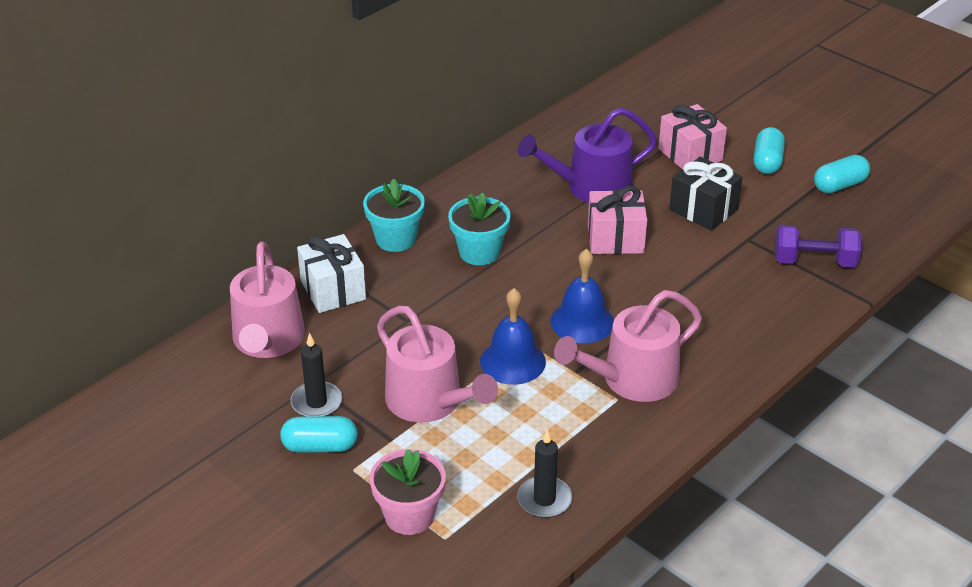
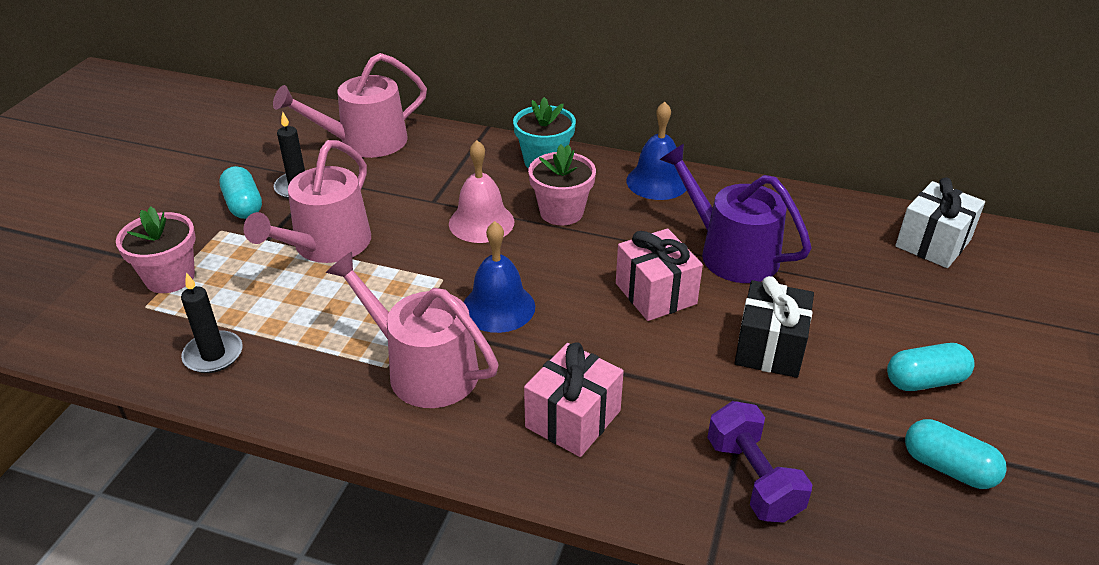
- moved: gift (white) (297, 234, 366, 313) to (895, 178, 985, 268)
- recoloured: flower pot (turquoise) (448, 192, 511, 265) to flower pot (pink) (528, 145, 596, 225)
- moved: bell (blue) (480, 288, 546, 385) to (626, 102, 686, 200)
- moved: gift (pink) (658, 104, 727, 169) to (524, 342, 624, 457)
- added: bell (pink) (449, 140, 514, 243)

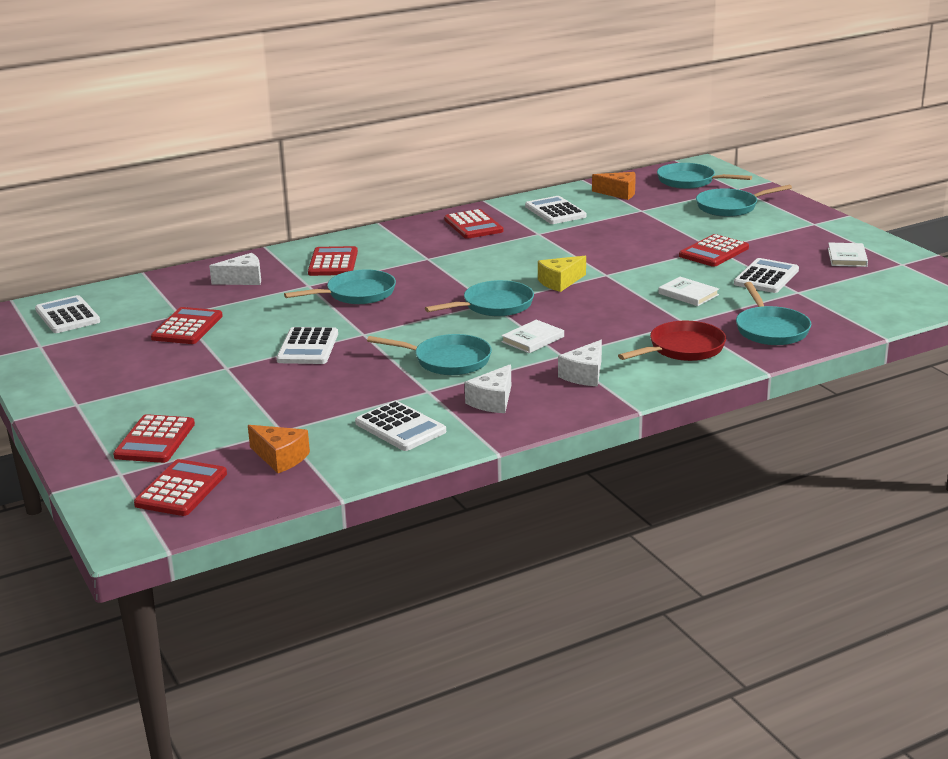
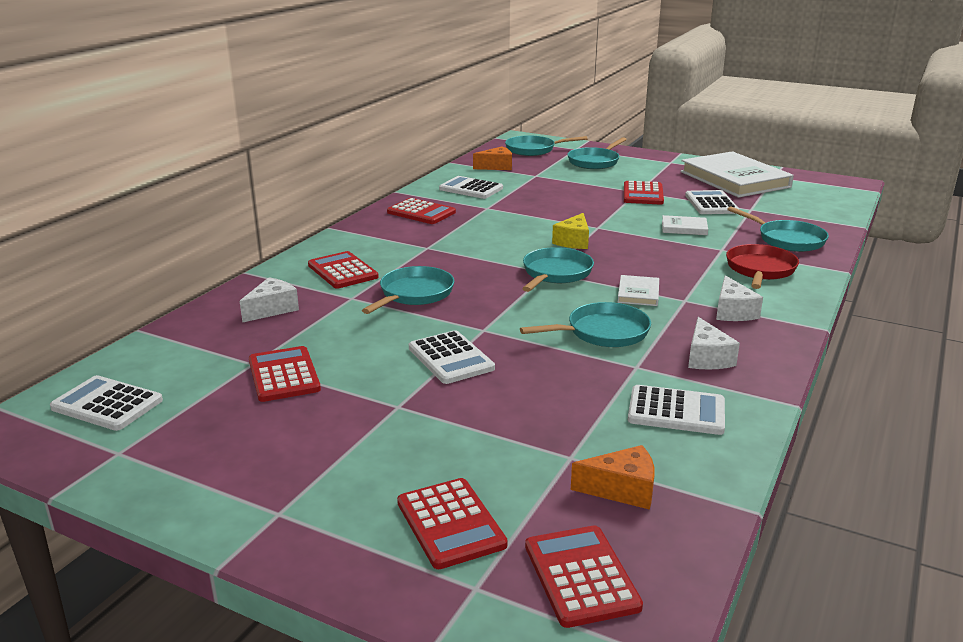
- resized: book (white) (828, 242, 868, 267) = (680, 151, 794, 198) x2.36

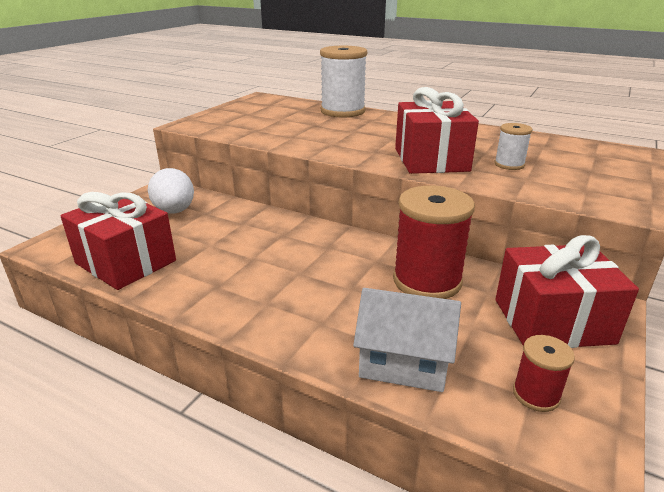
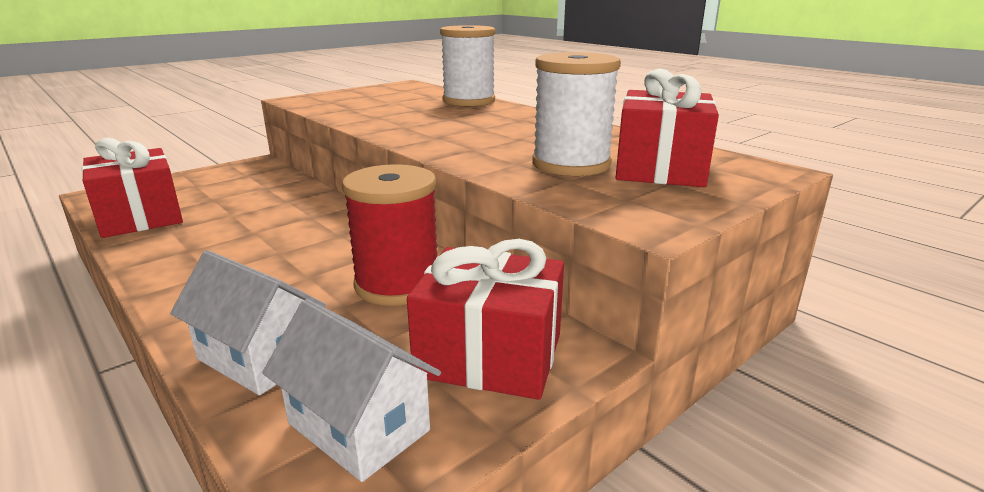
- removed: egg (white) (148, 168, 194, 214)
- moved: gift (red) (395, 87, 479, 174) to (616, 69, 719, 187)
- resized: spool (white) (494, 123, 533, 170) = (532, 52, 621, 176) x2.03
- replaced: spool (red) (513, 335, 575, 412) to house (white) (262, 299, 441, 482)

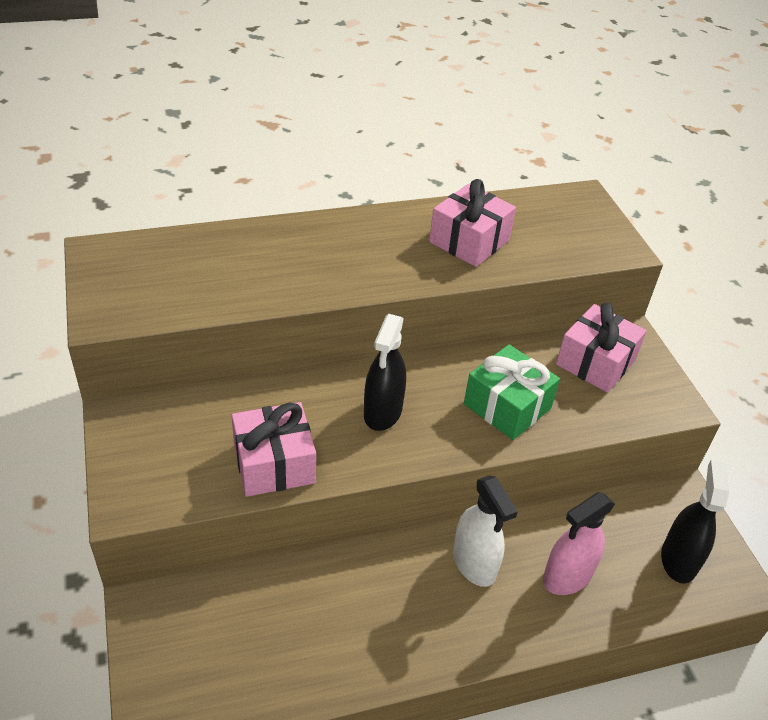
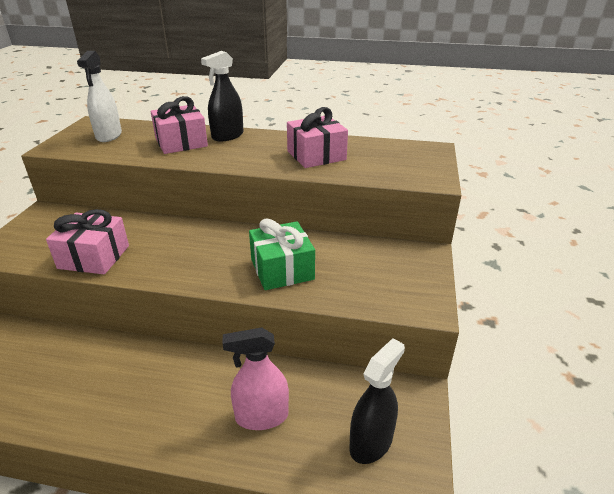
- moved: spray bottle (black) (364, 314, 406, 431) to (201, 51, 243, 141)
- moved: spray bottle (white) (453, 475, 518, 587) to (77, 51, 122, 142)
- moved: gift (pink) (556, 303, 646, 393) to (151, 96, 208, 154)

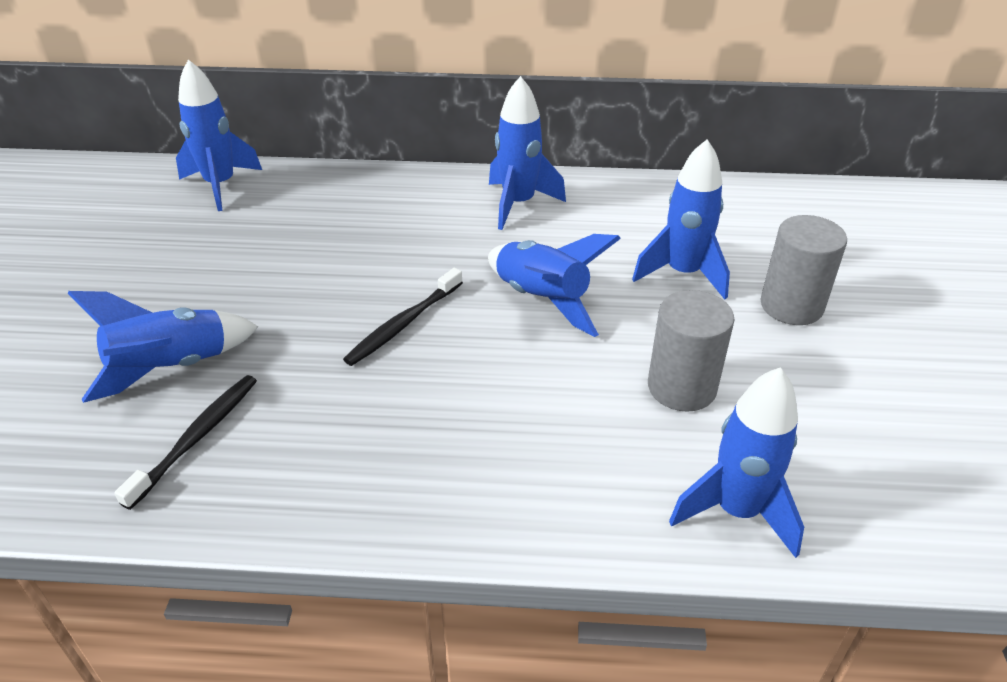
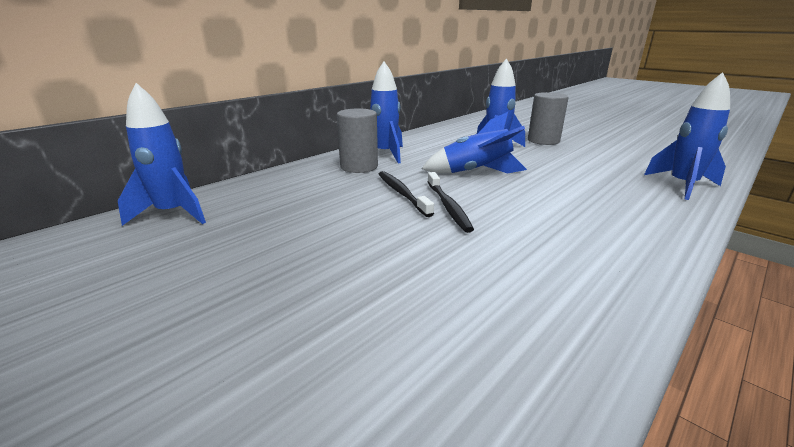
- removed: rocket (blue) (68, 291, 259, 403)
- moved: toothbrush (black) (114, 375, 257, 510) to (379, 171, 434, 217)
- moved: cylinder (grey) (648, 290, 734, 412) to (337, 108, 378, 173)

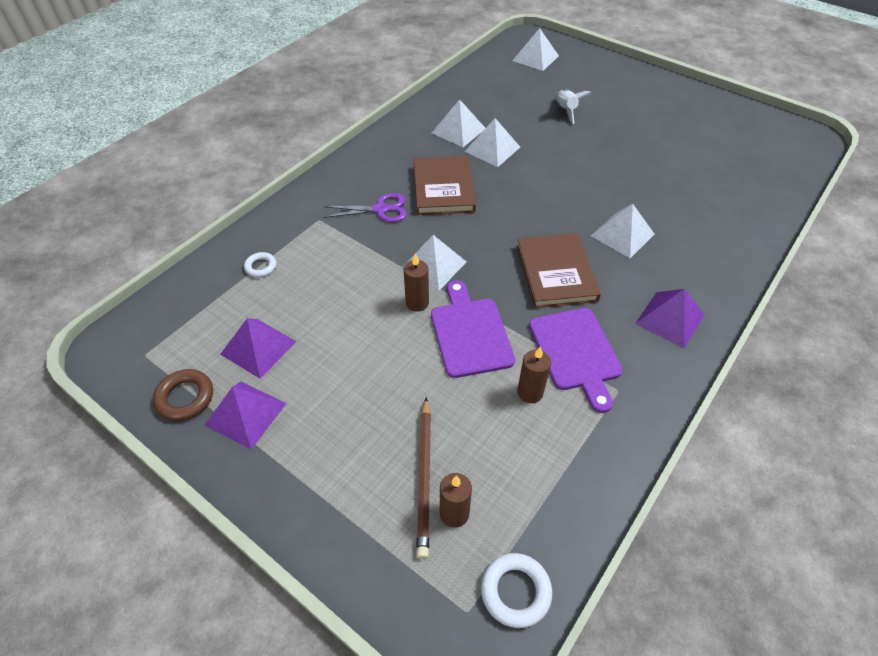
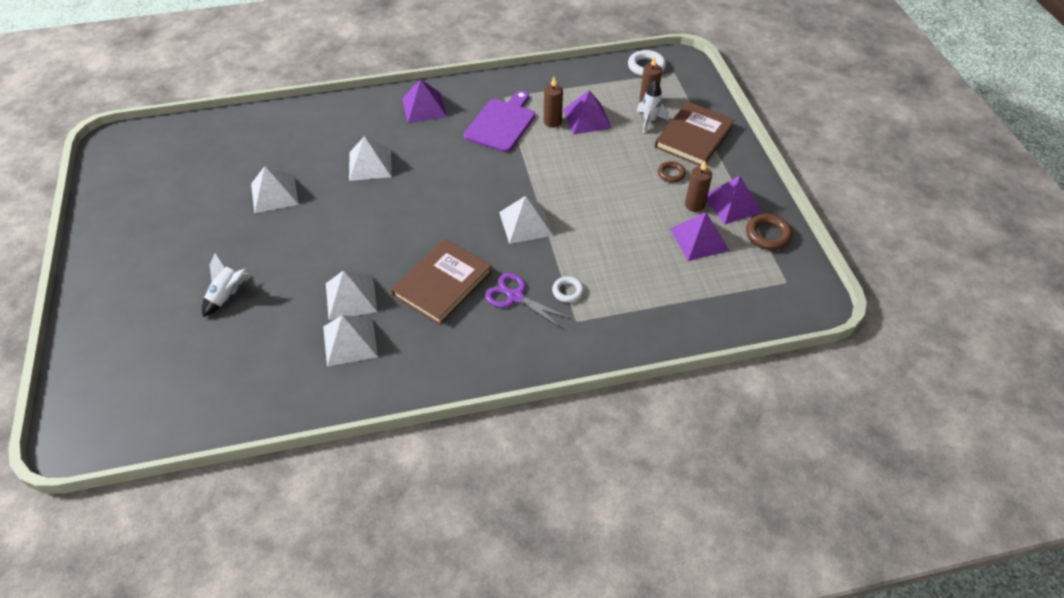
- moved: ring (white) (244, 252, 277, 277) to (552, 276, 584, 303)
- moved: candle (brown) (404, 253, 429, 312) to (685, 160, 712, 212)
- replaced: pencil (brown) (416, 397, 431, 559) to rocket (white) (637, 80, 669, 133)
- removed: cutting board (purple) (431, 280, 515, 378)
- moved: pyramid (white) (513, 28, 559, 71) to (251, 166, 299, 213)
- moved: book (brown) (517, 233, 601, 308) to (655, 102, 735, 166)
- added: pyramid (purple) (563, 90, 612, 135)
- added: ring (brown) (658, 161, 686, 183)

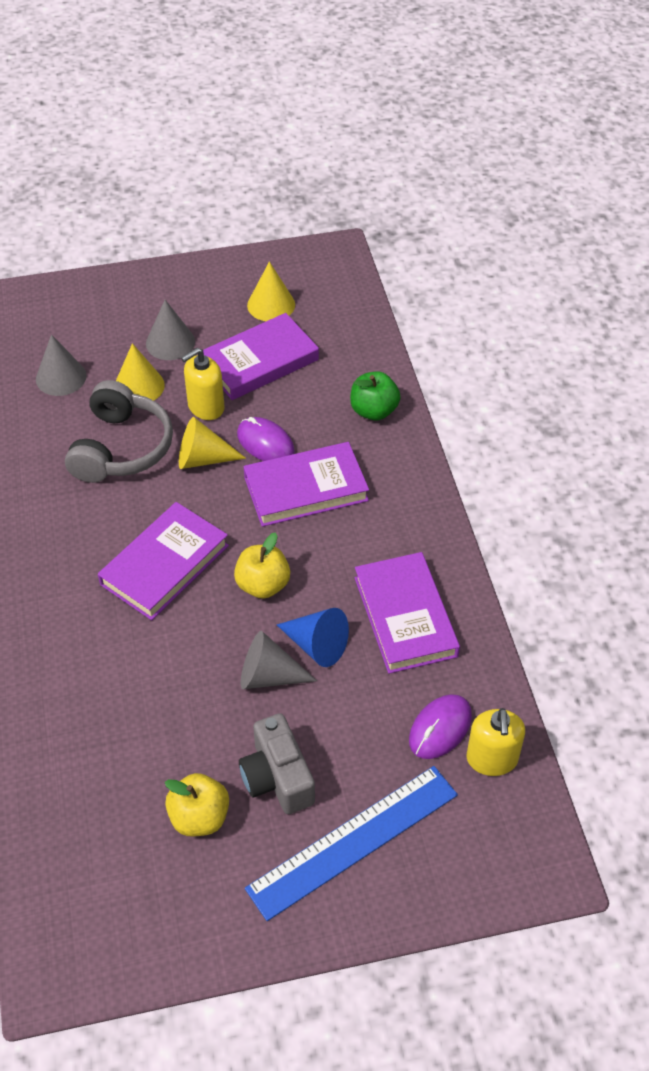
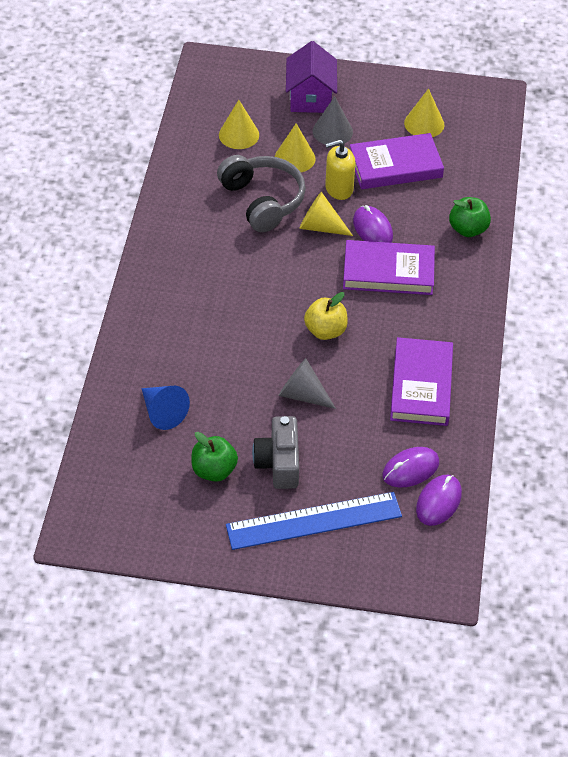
- recoloured: cone (grey) (36, 334, 87, 396) to cone (yellow) (219, 100, 259, 149)
- turned: headphones (grey) (65, 380, 173, 483) = (217, 155, 306, 232) 60 degrees counterclockwise
- removed: book (purple) (98, 502, 229, 620)
- recoloured: apple (yellow) (165, 773, 229, 837) to apple (green) (191, 432, 238, 482)
- moved: cone (blue) (277, 608, 349, 667) to (141, 386, 190, 430)
- replaced: soap dispenser (yellow) (466, 708, 525, 776) to mouse (purple) (416, 475, 462, 526)
- added: house (purple) (286, 41, 337, 113)

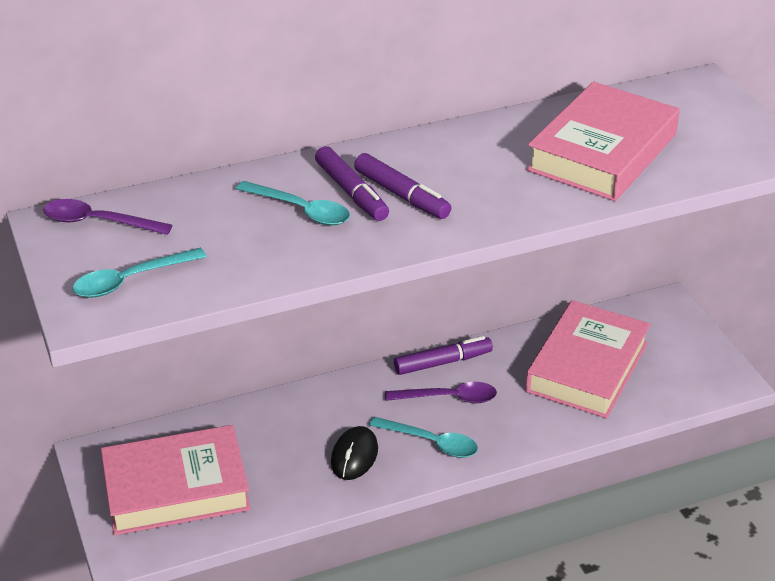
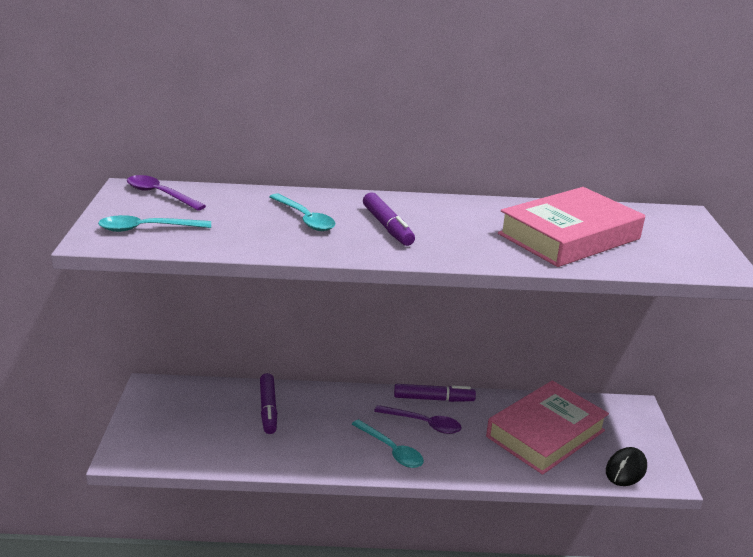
- removed: book (pink) (101, 425, 251, 536)
- moved: marker (purple) (315, 146, 389, 221) to (260, 373, 277, 434)
- moved: mouse (black) (331, 426, 378, 480) to (606, 447, 647, 486)

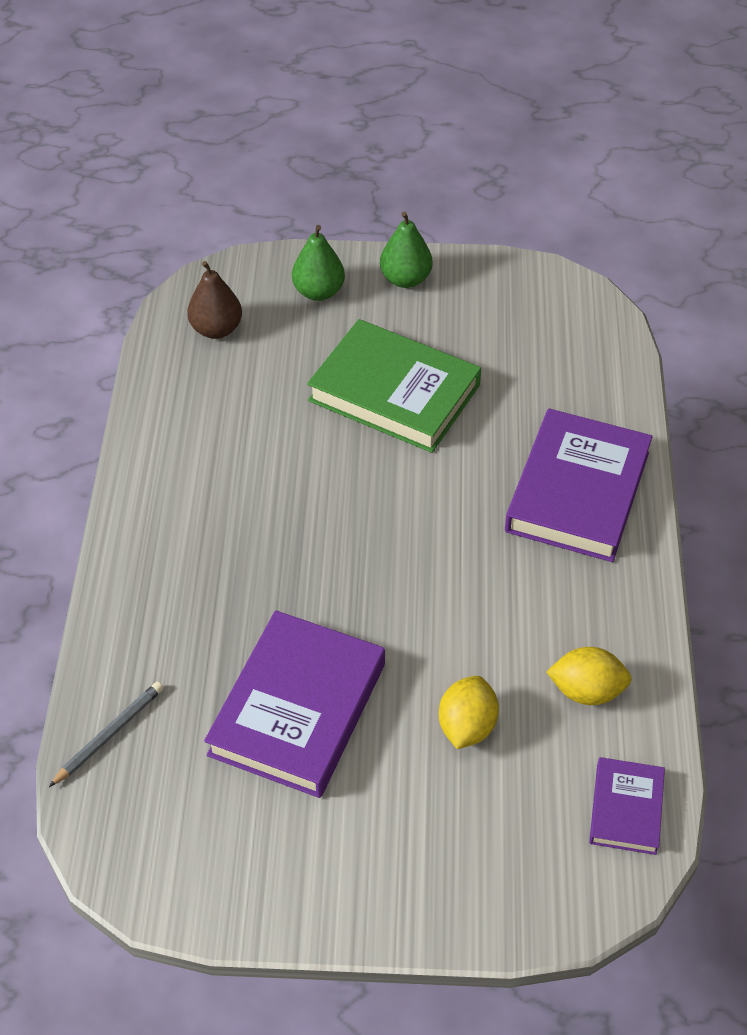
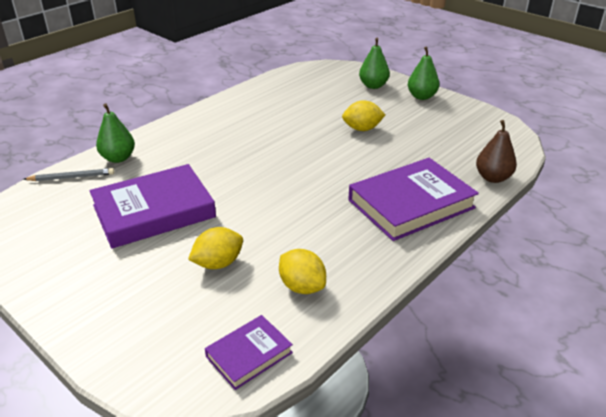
- moved: pear (brown) (187, 261, 242, 339) to (476, 120, 517, 183)
- replaced: book (green) (307, 319, 481, 453) to lemon (yellow) (342, 100, 386, 131)
- added: pear (green) (96, 103, 135, 163)

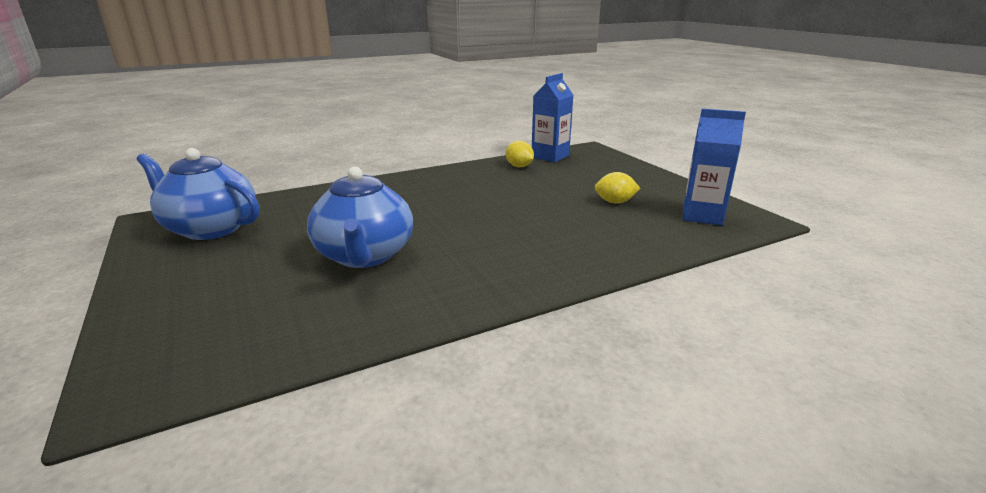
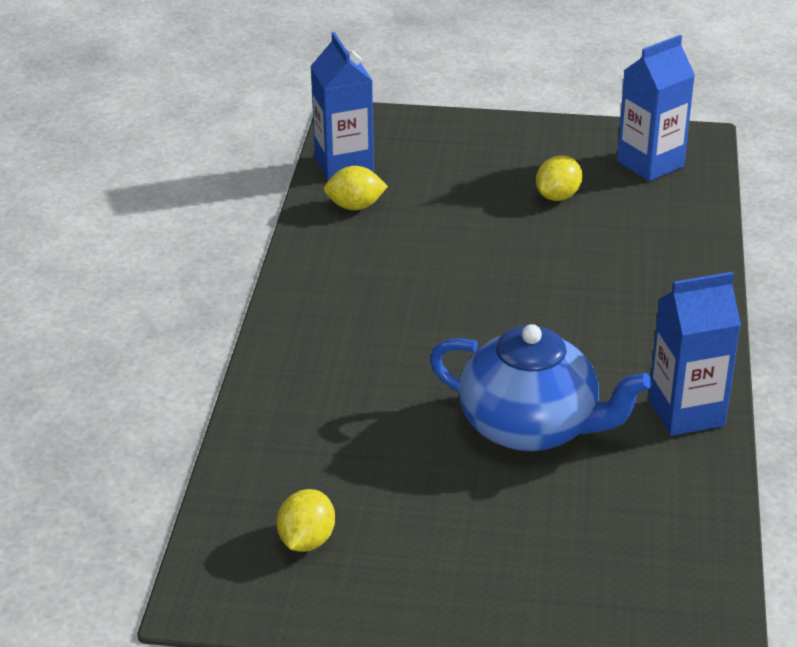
- replaced: teapot (blue) (136, 148, 259, 240) to lemon (yellow) (277, 489, 335, 552)
- added: carton (blue) (648, 272, 741, 436)

